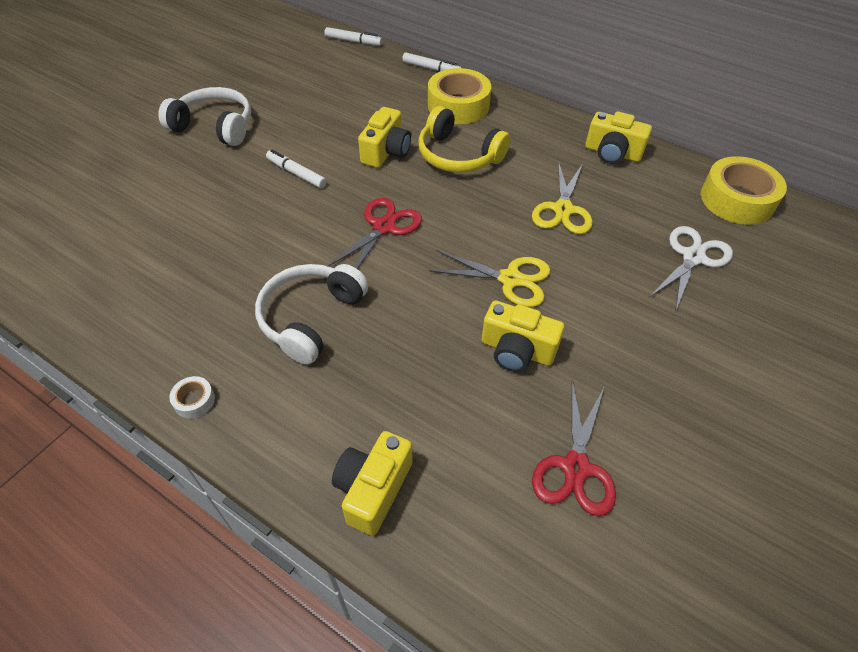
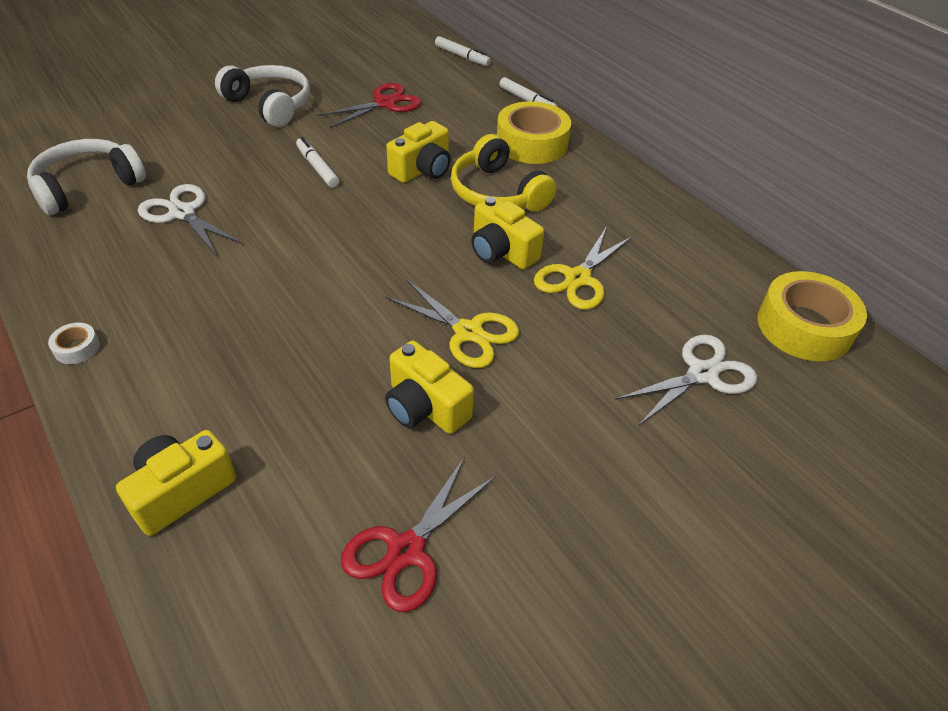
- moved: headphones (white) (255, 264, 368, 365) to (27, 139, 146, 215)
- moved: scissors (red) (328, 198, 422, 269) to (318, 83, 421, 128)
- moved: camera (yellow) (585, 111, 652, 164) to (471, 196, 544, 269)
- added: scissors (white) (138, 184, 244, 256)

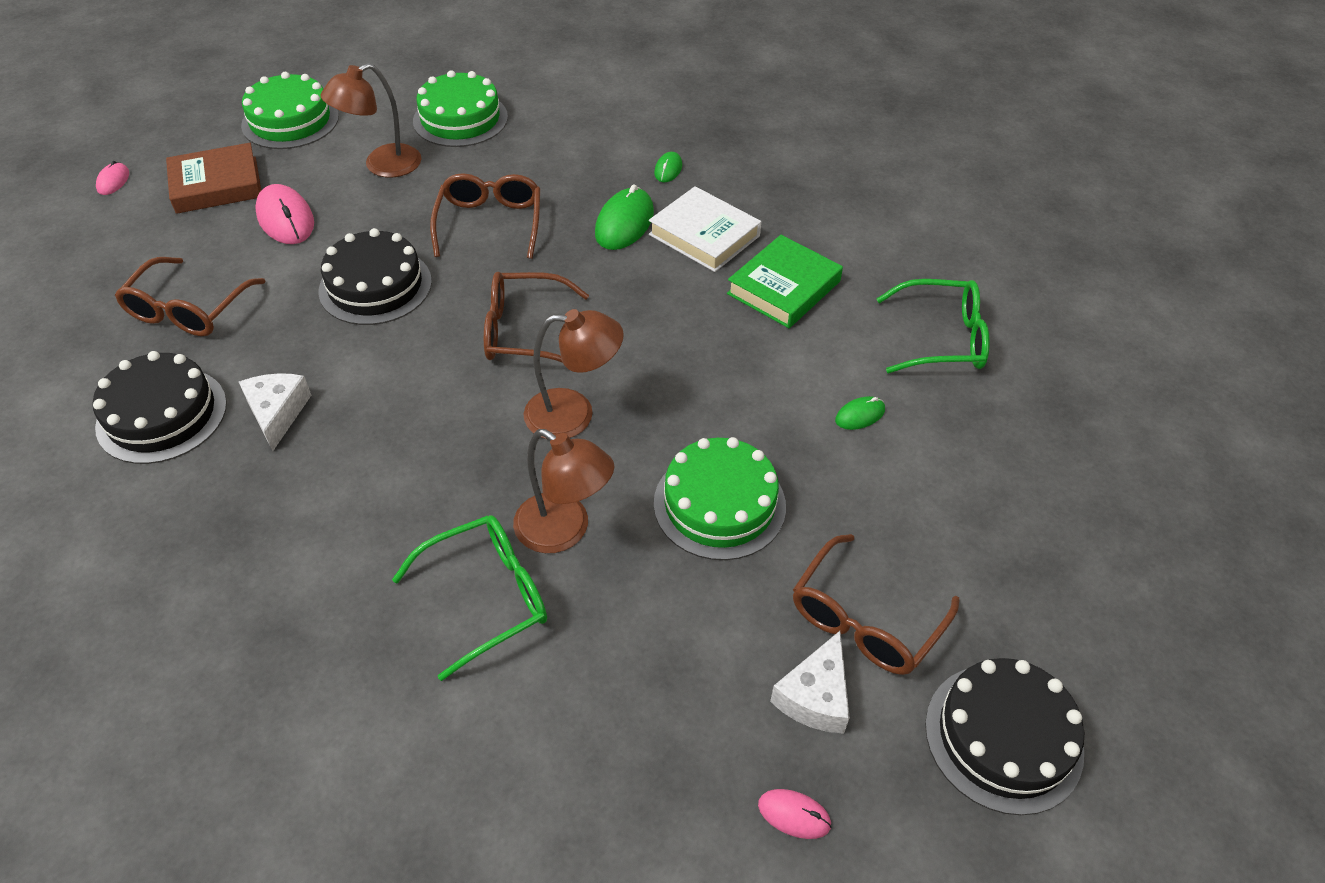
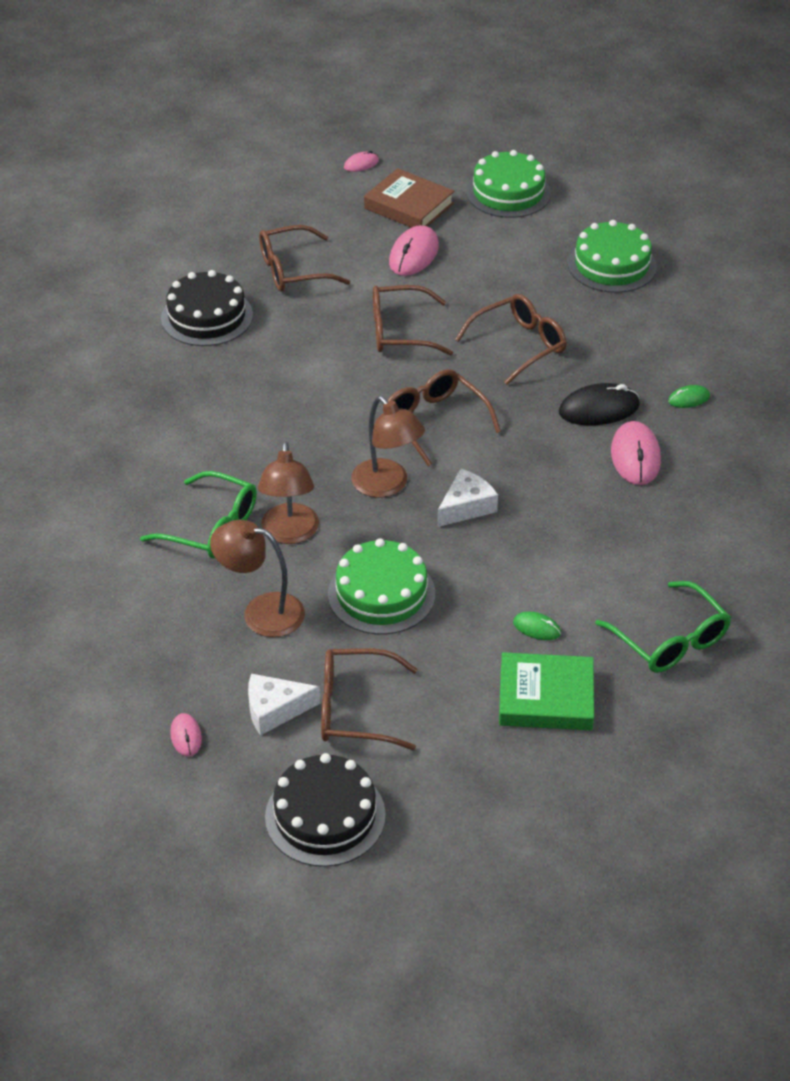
- moved: cheese (white) (239, 373, 311, 451) to (437, 468, 498, 527)
- replaced: cake (black) (319, 228, 432, 325) to glasses (brown) (373, 285, 453, 356)
- moved: lamp (brown) (320, 63, 422, 177) to (210, 520, 305, 637)
- recoloured: mouse (green) (595, 184, 654, 250) to mouse (black) (559, 383, 640, 425)
- replaced: book (white) (649, 186, 761, 272) to mouse (pink) (611, 421, 661, 485)
- moved: book (green) (727, 235, 843, 328) to (499, 652, 594, 730)

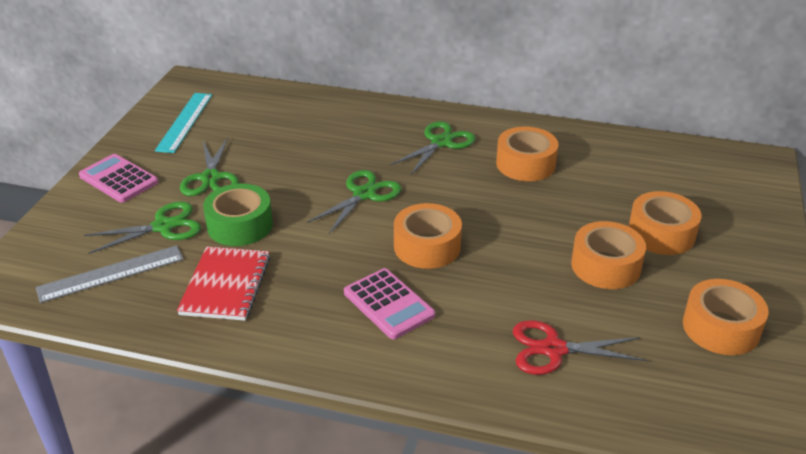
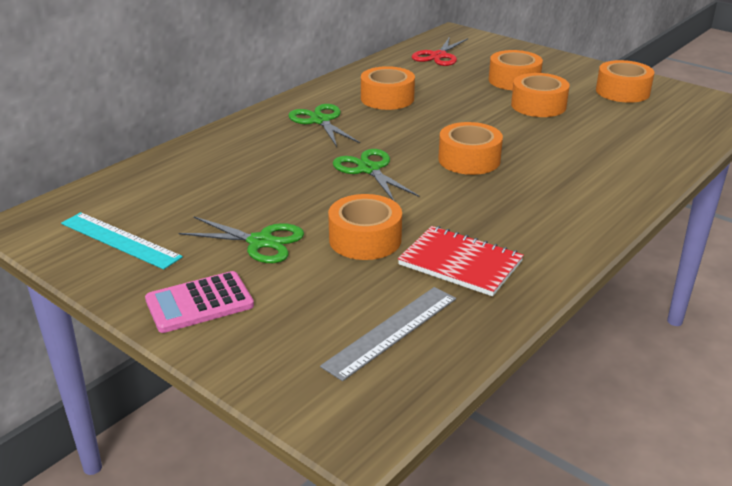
- turned: ruler (grey) (36, 245, 184, 303) = (320, 287, 456, 381) 45 degrees clockwise
- removed: scissors (green) (84, 202, 201, 254)
- recoloured: tape (green) (203, 183, 273, 246) to tape (orange) (328, 194, 402, 260)
- removed: calculator (pink) (344, 268, 435, 339)
- moved: scissors (red) (513, 320, 646, 375) to (412, 37, 468, 66)

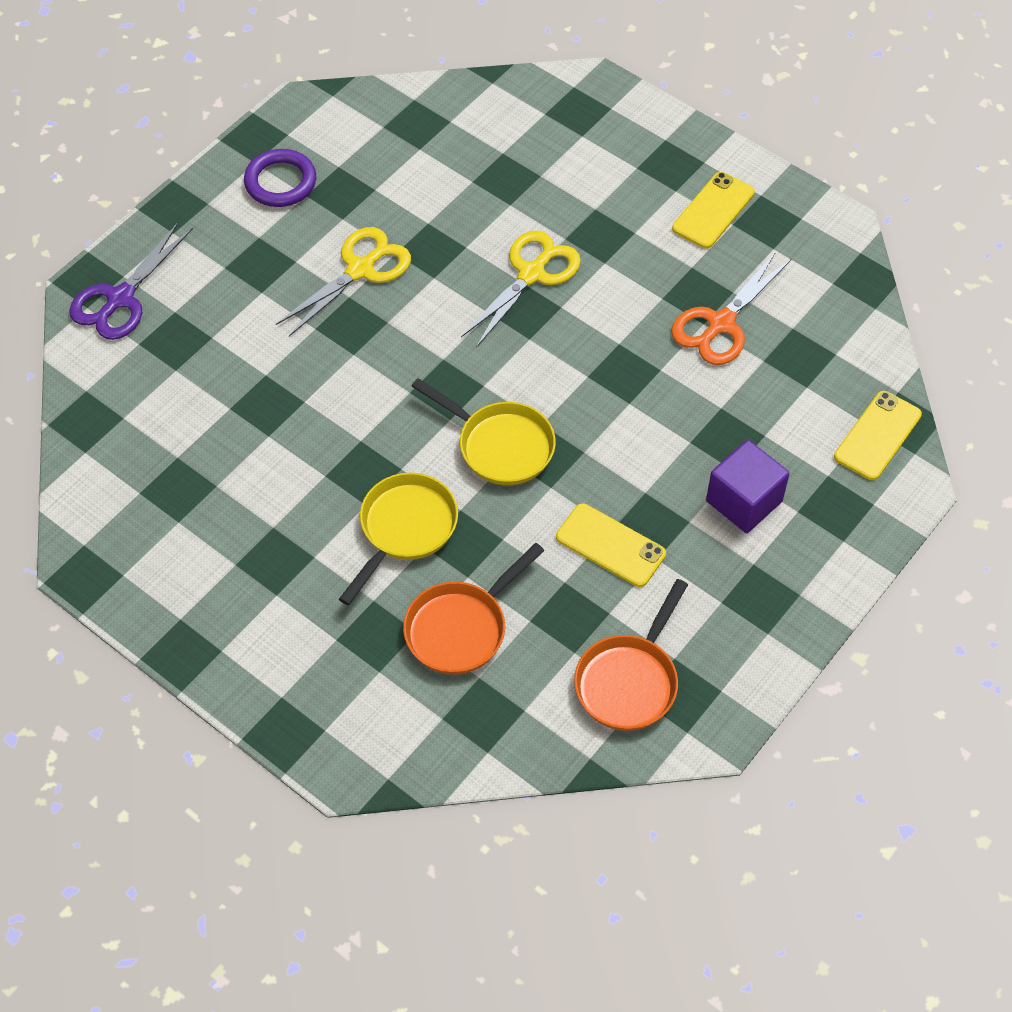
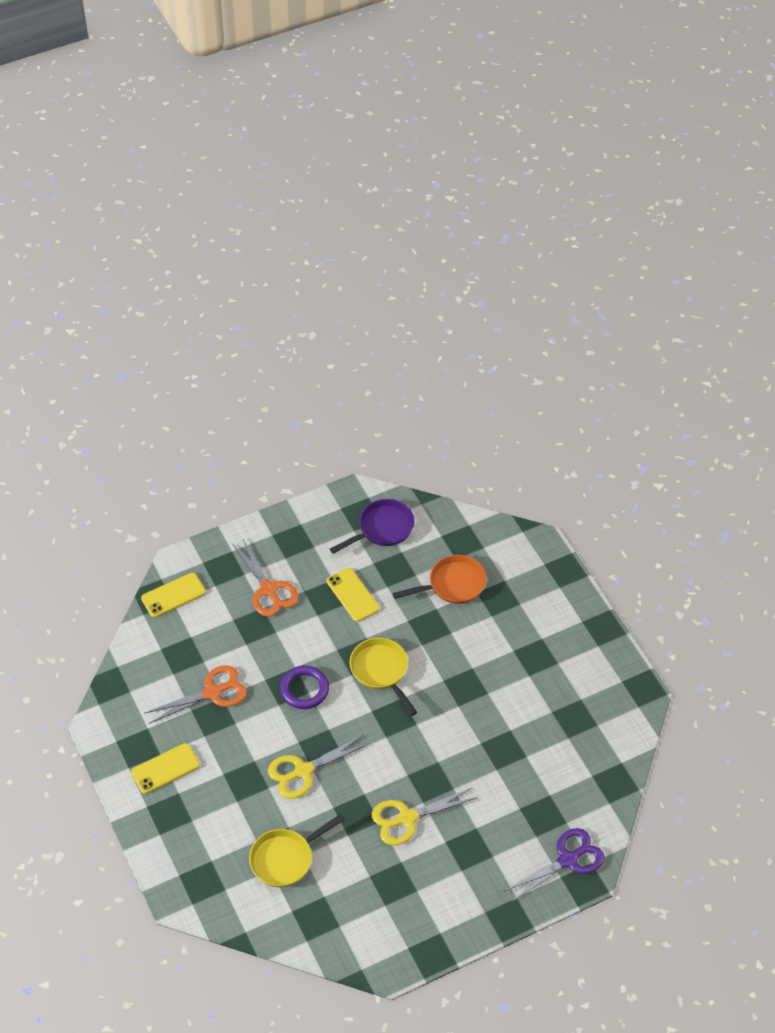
- moved: ring (purple) (244, 149, 316, 207) to (280, 666, 329, 709)
- moved: pan (yellow) (339, 472, 458, 605) to (249, 814, 345, 887)
- recoloured: pan (orange) (574, 579, 688, 731) to pan (purple) (330, 499, 415, 554)
- replaced: cube (purple) (706, 440, 790, 533) to scissors (orange) (232, 539, 298, 617)

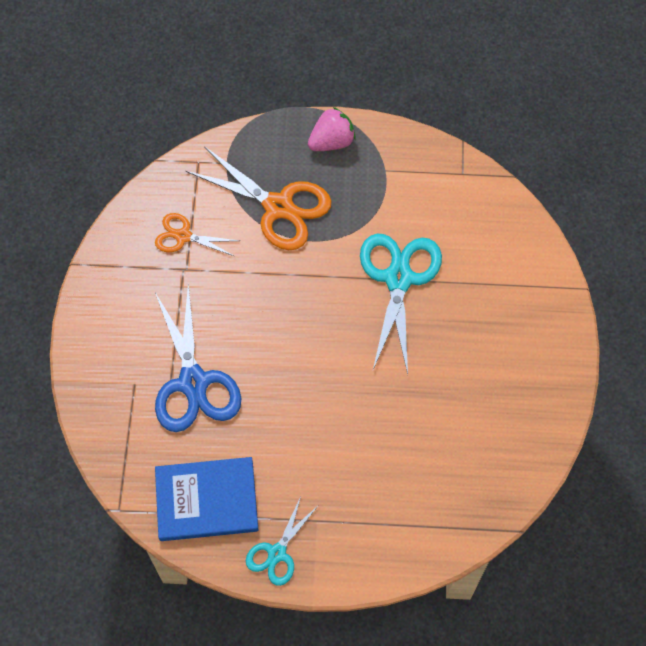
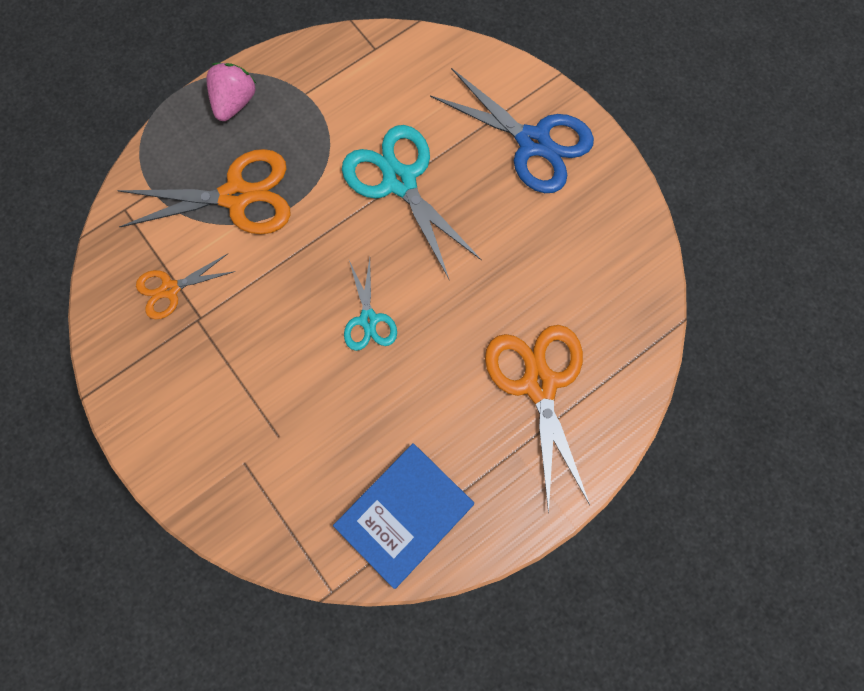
- moved: scissors (blue) (155, 284, 242, 432) to (430, 68, 594, 193)
- moved: scissors (turquoise) (246, 497, 318, 586) to (344, 258, 397, 351)
- added: scissors (orange) (485, 325, 590, 513)

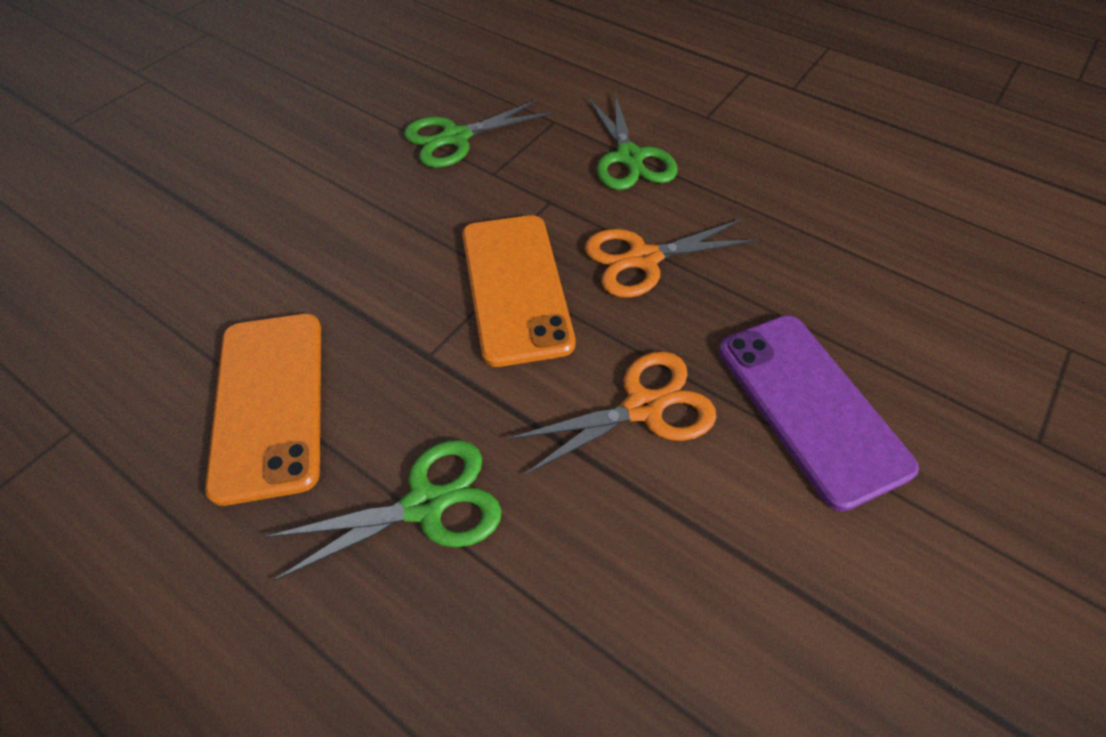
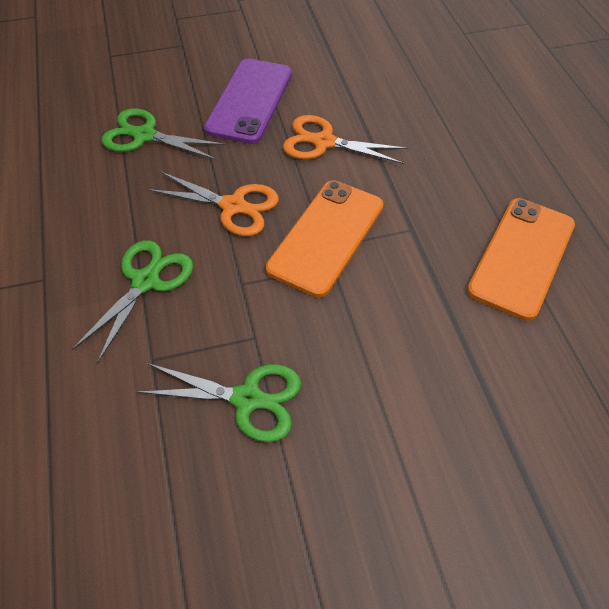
- moved: scissors (green) (265, 440, 502, 581) to (102, 108, 225, 160)

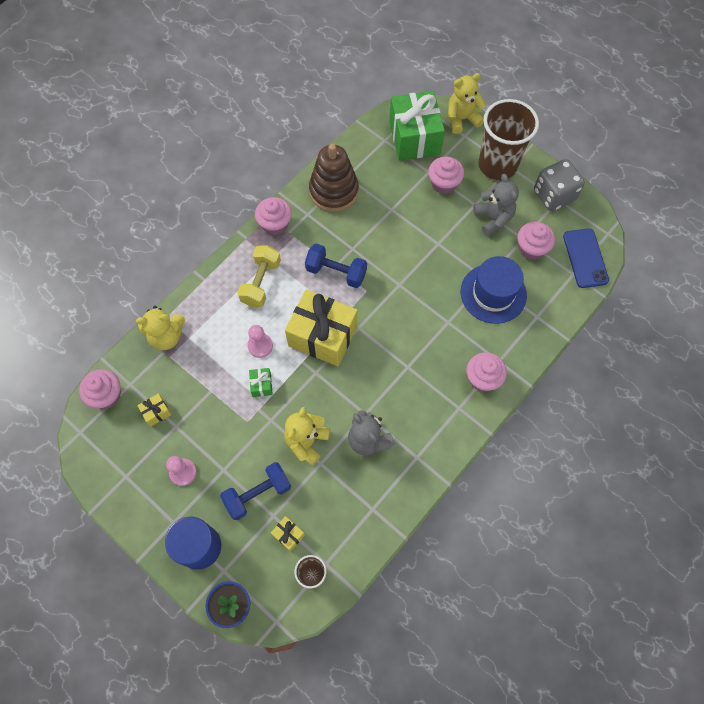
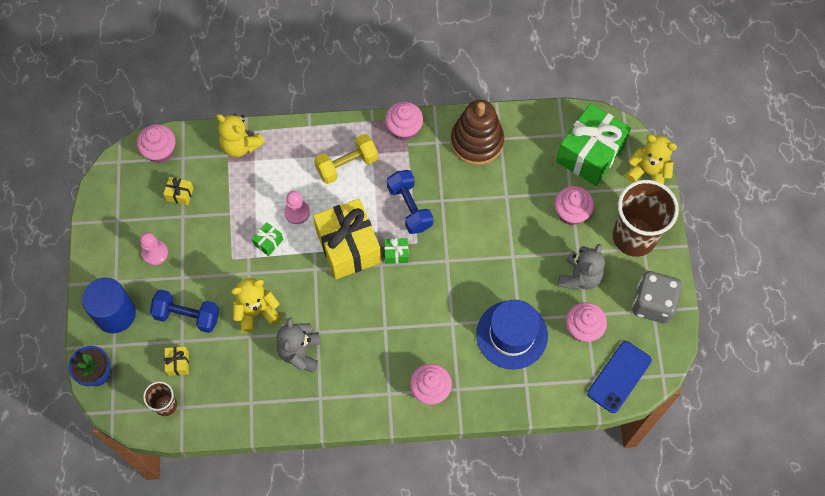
- added: gift (green) (384, 238, 409, 264)

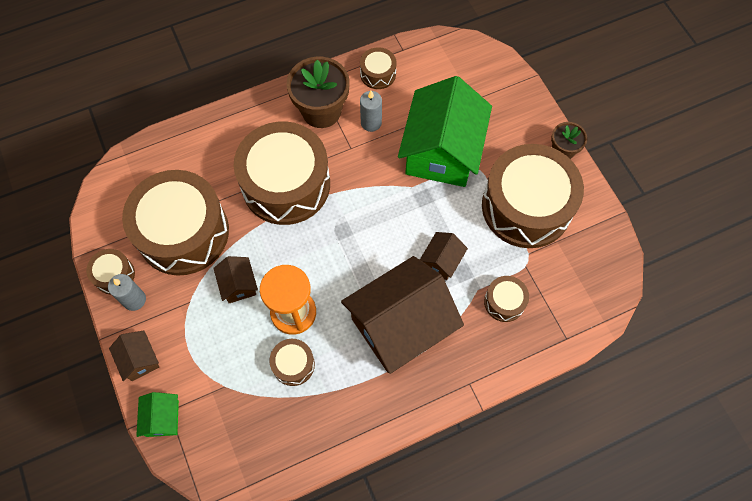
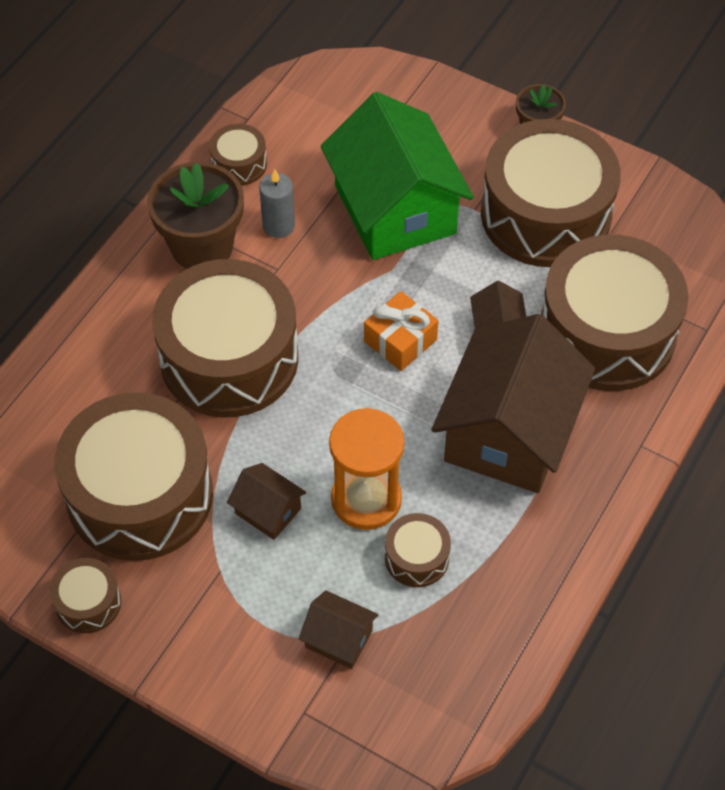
- removed: candle (grey) (108, 274, 146, 311)
- moved: house (brown) (109, 331, 159, 381) to (299, 590, 379, 669)
- removed: house (green) (136, 392, 179, 437)
- resized: drum (brown) (484, 276, 529, 322) = (541, 235, 689, 391) x2.30
- added: gift (orange) (364, 291, 438, 371)

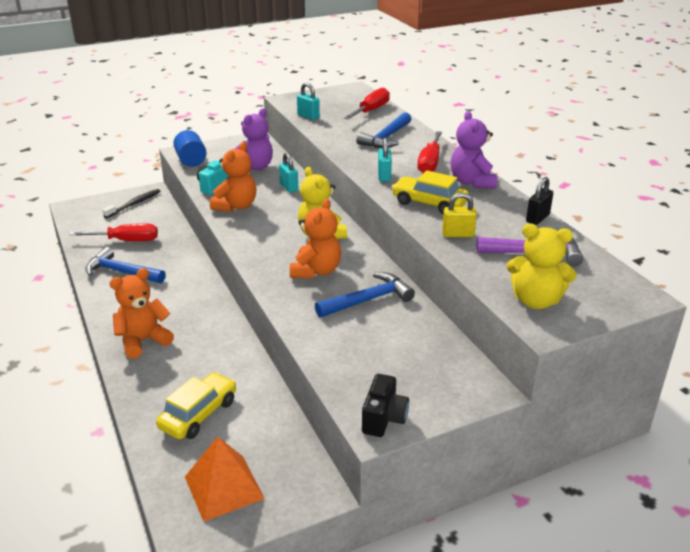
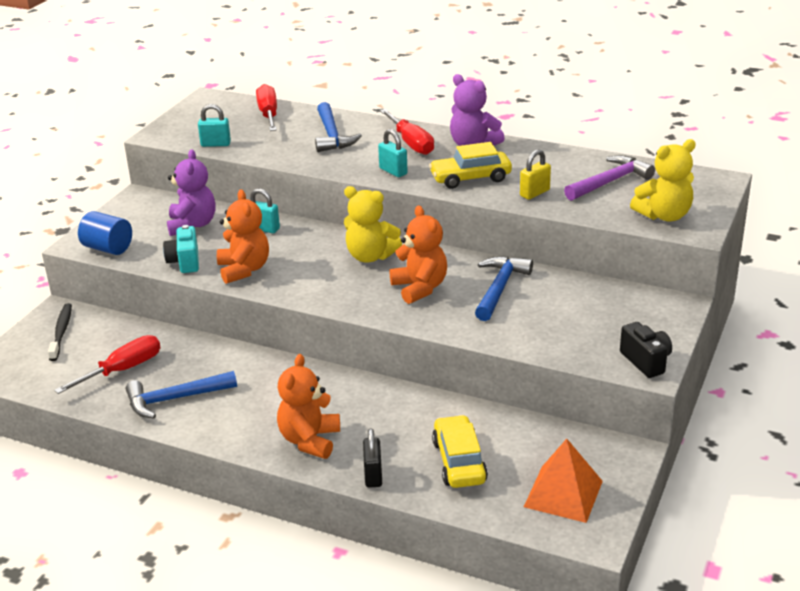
- moved: padlock (black) (526, 177, 553, 225) to (363, 428, 382, 488)

